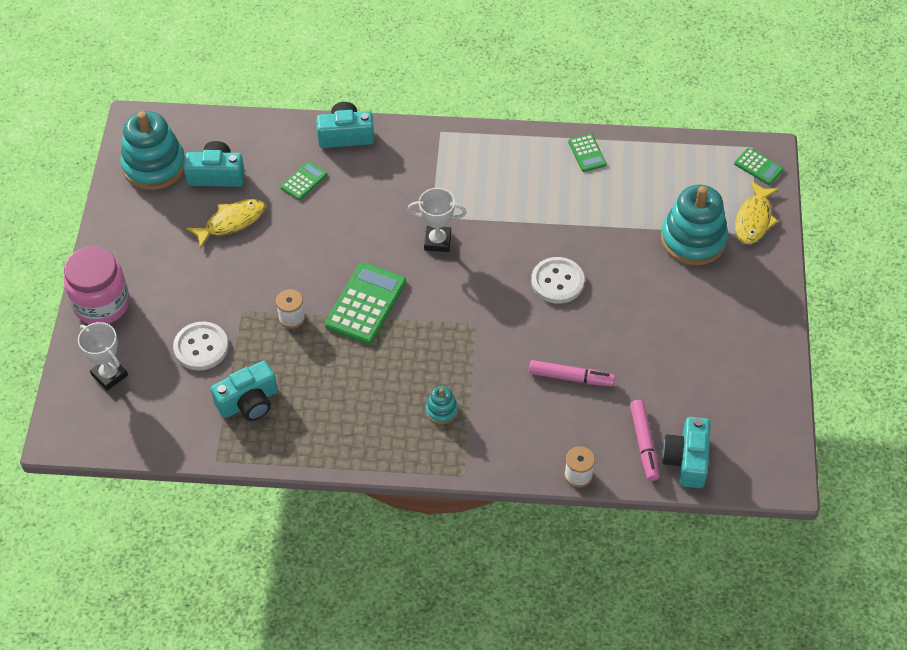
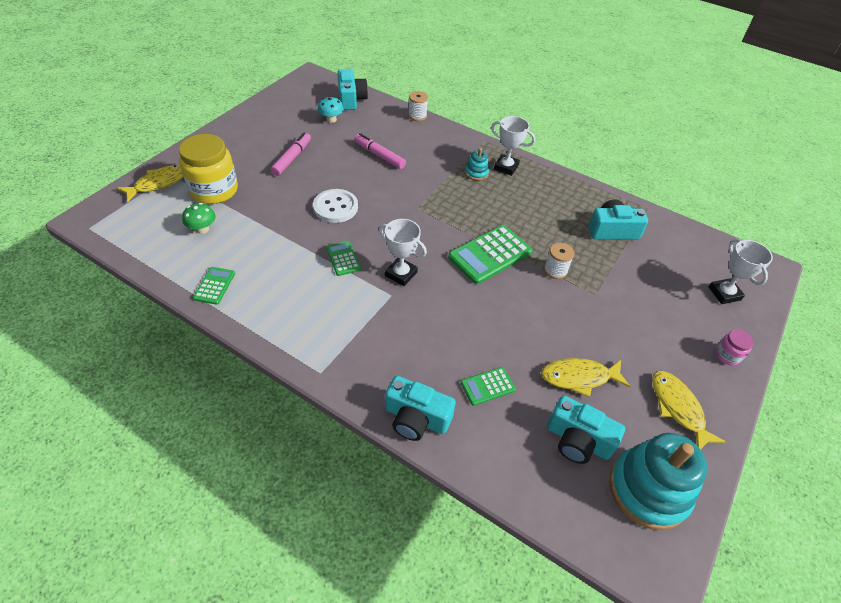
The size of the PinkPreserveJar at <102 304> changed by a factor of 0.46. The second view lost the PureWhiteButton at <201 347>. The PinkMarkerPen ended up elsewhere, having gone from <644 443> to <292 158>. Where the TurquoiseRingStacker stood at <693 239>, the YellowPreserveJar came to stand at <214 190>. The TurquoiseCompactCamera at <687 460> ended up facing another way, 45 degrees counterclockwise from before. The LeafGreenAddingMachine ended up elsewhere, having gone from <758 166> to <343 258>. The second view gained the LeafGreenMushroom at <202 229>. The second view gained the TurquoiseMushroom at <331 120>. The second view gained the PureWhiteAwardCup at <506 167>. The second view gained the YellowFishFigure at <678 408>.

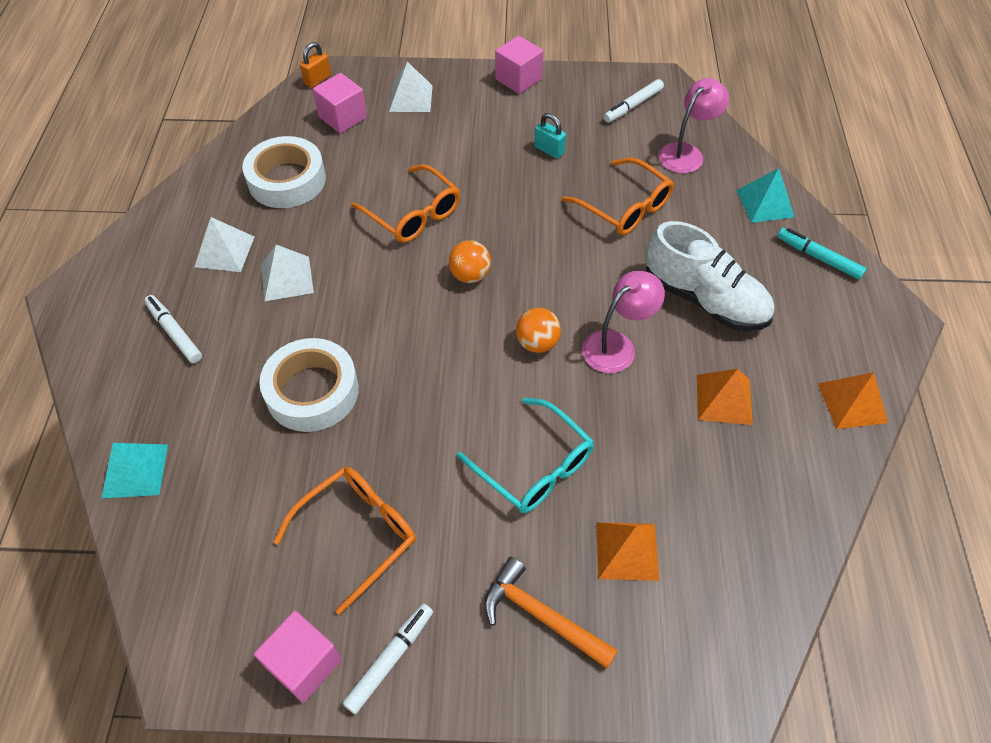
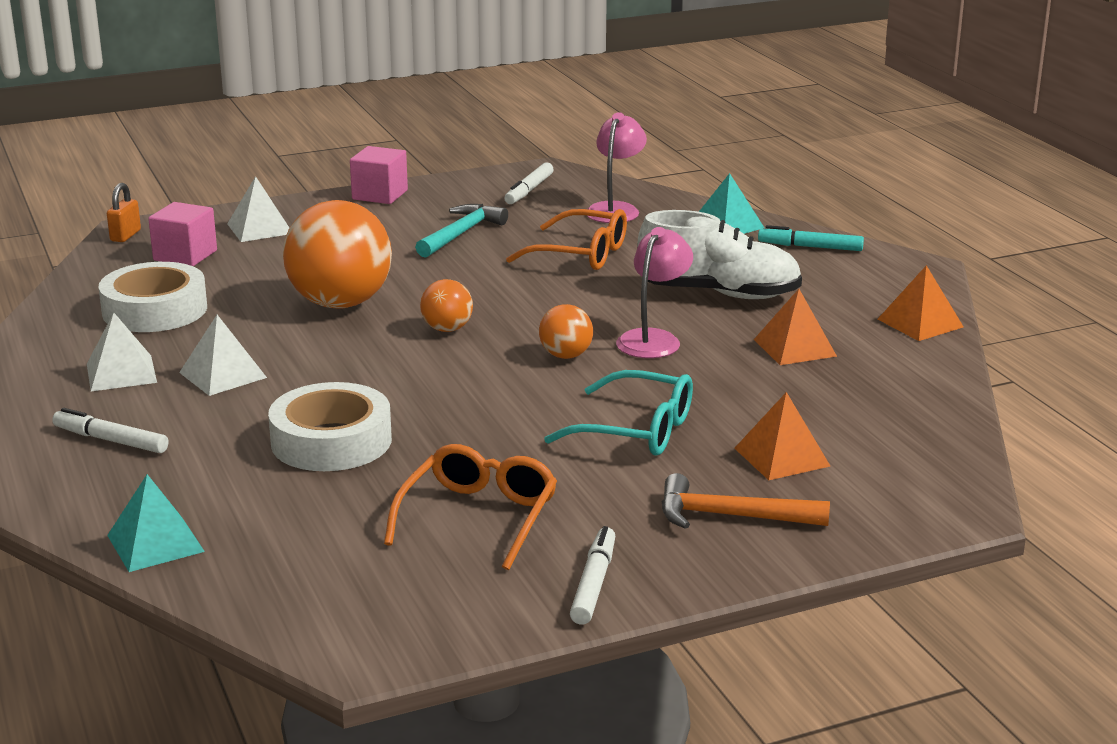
The second view lost the PinkCube at <304 663>. Where the OrangeEyeglasses stood at <413 214>, the OrangeBall came to stand at <340 303>. Where the TurquoiseLock stood at <549 150>, the TurquoiseHammer came to stand at <461 234>.

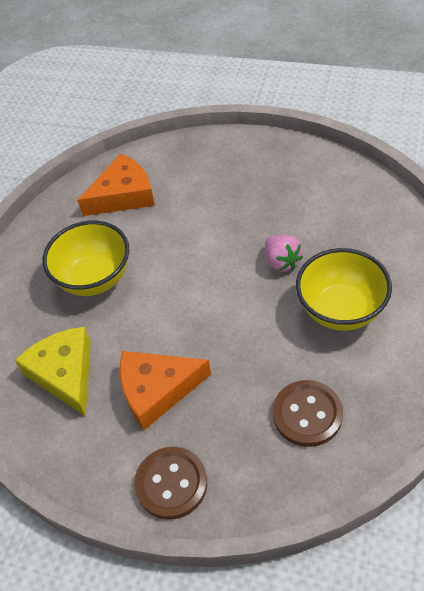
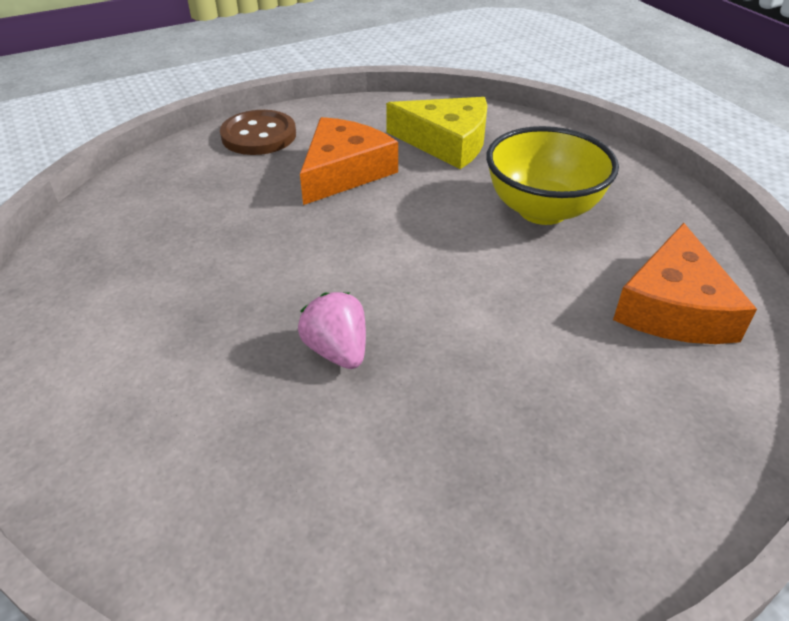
The PinkToyStrawberry at <282 262> ended up facing another way, 45 degrees clockwise from before. The second view lost the DarkBrownButton at <307 414>. The second view lost the YellowServingBowl at <341 310>.

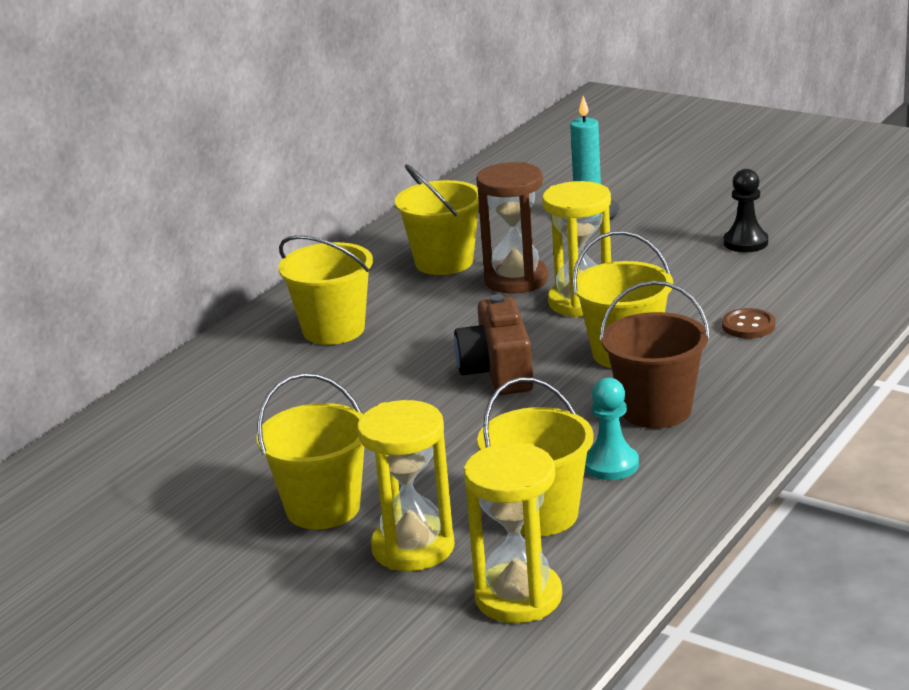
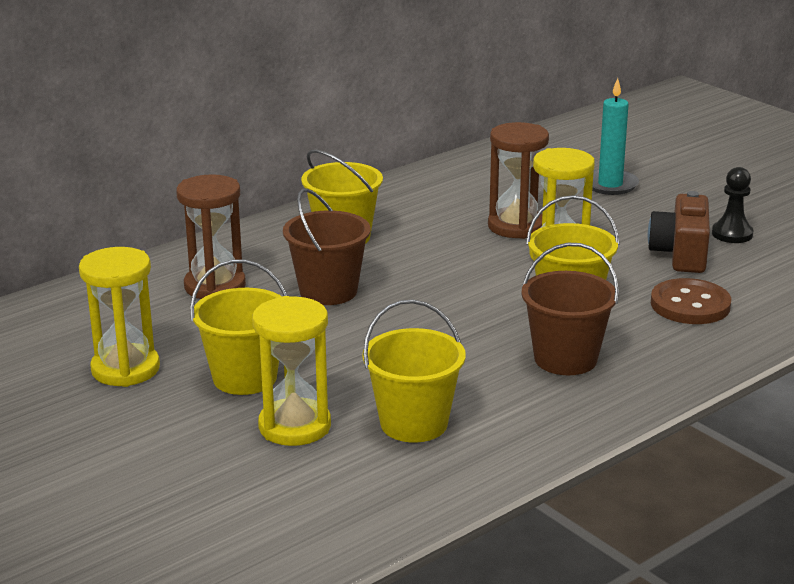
The second view lost the YellowPail at <444 262>. The DarkBrownCompactCamera ended up elsewhere, having gone from <498 371> to <681 253>. The YellowSandglass ended up elsewhere, having gone from <518 597> to <125 369>. The second view lost the TurquoiseChessPawn at <611 465>. The size of the DarkBrownButton at <748 326> changed by a factor of 1.64. The second view gained the DarkBrownSandglass at <215 286>. The second view gained the DarkBrownPail at <328 291>.

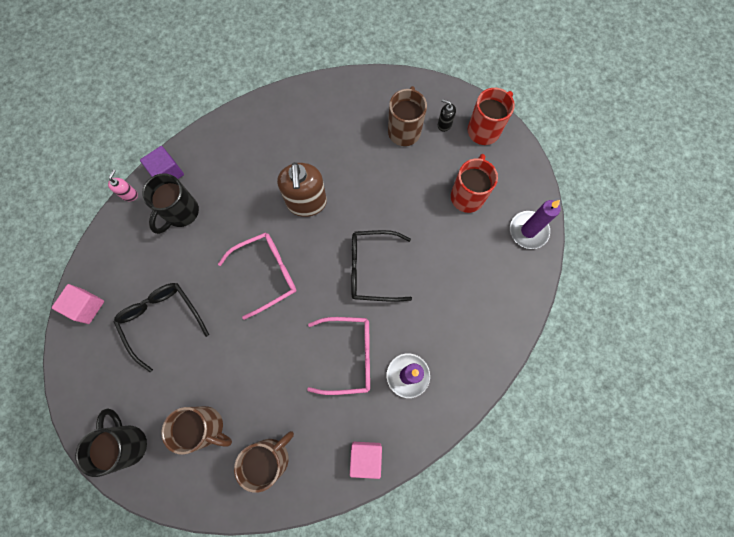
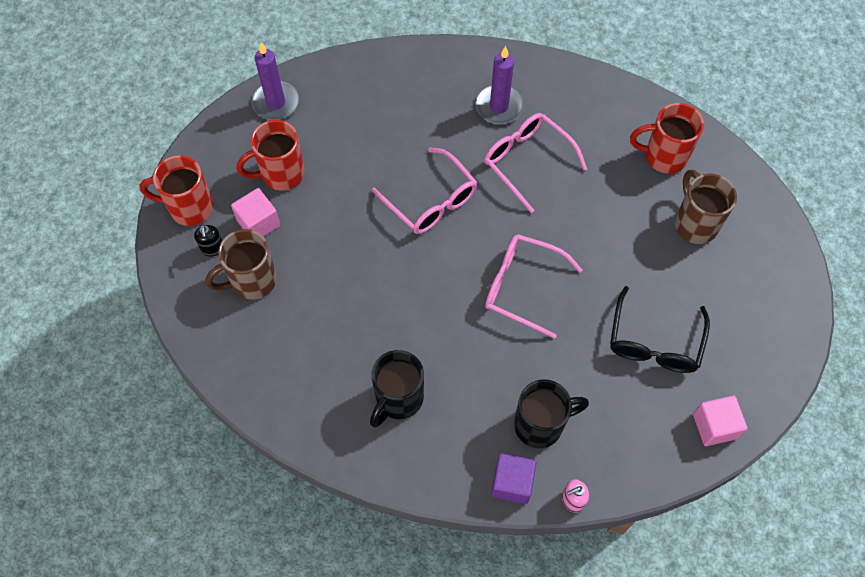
The JetBlackCoffeeMug ended up elsewhere, having gone from <128 443> to <398 399>. What was the DarkBrownCoffeeMug at <271 457> turned into the ScarletCoffeeMug at <663 156>. The second view lost the DarkBrownPumpBottle at <306 203>. The PinkCube ended up elsewhere, having gone from <366 457> to <258 223>. What was the JetBlackEyeglasses at <372 269> turned into the PinkEyeglasses at <431 201>.

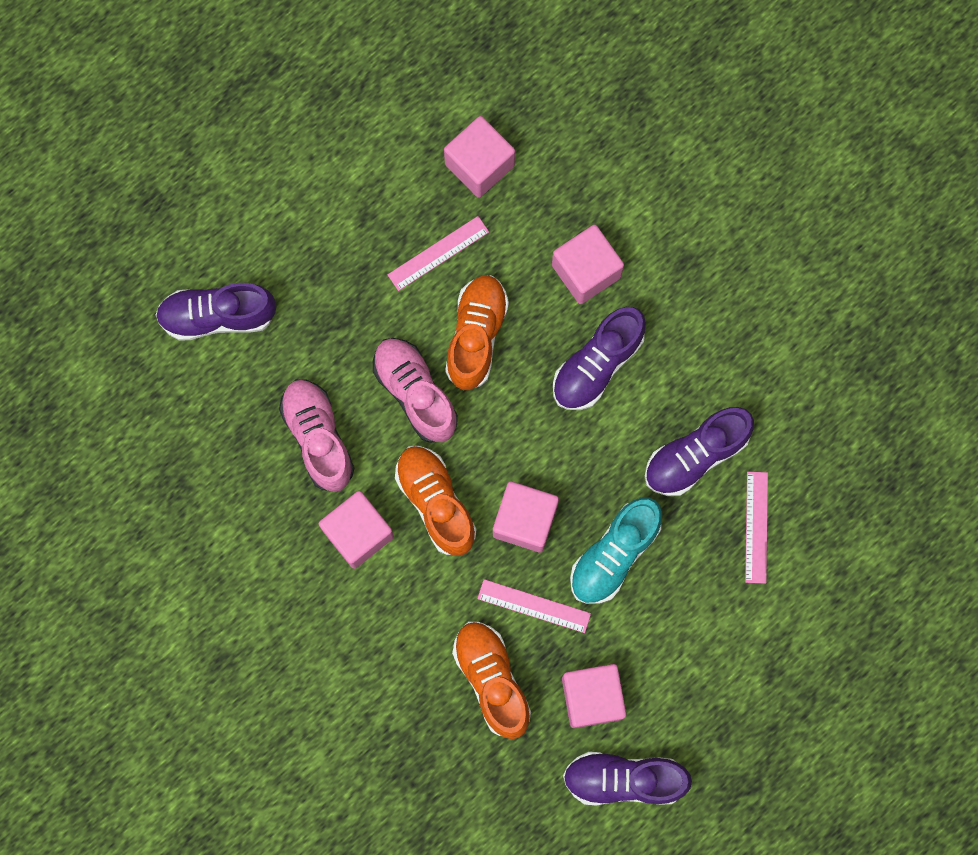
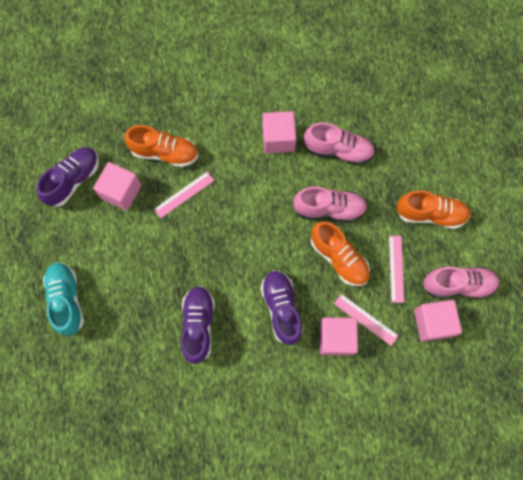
The second view lost the RoyalPurpleSneaker at <217 316>. The OrangeSneaker ended up elsewhere, having gone from <436 502> to <430 214>. The second view lost the PinkCube at <525 520>. The TurquoiseSneaker ended up elsewhere, having gone from <614 554> to <67 300>. The PinkRuler ended up elsewhere, having gone from <756 527> to <365 319>. The second view gained the PinkSneaker at <457 285>.

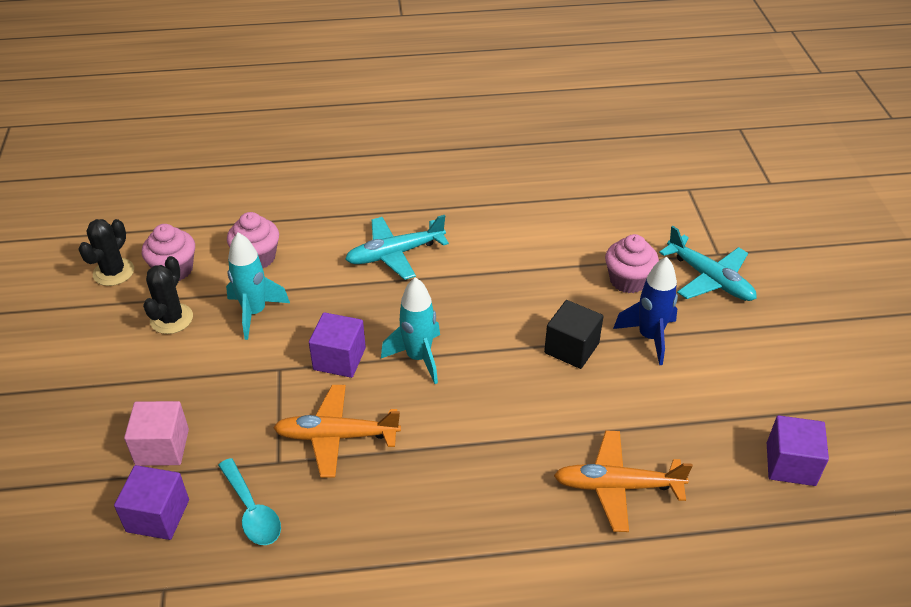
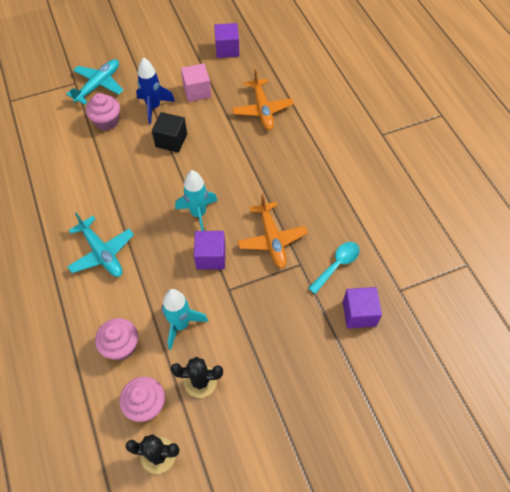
The PinkCube ended up elsewhere, having gone from <162 447> to <197 91>.

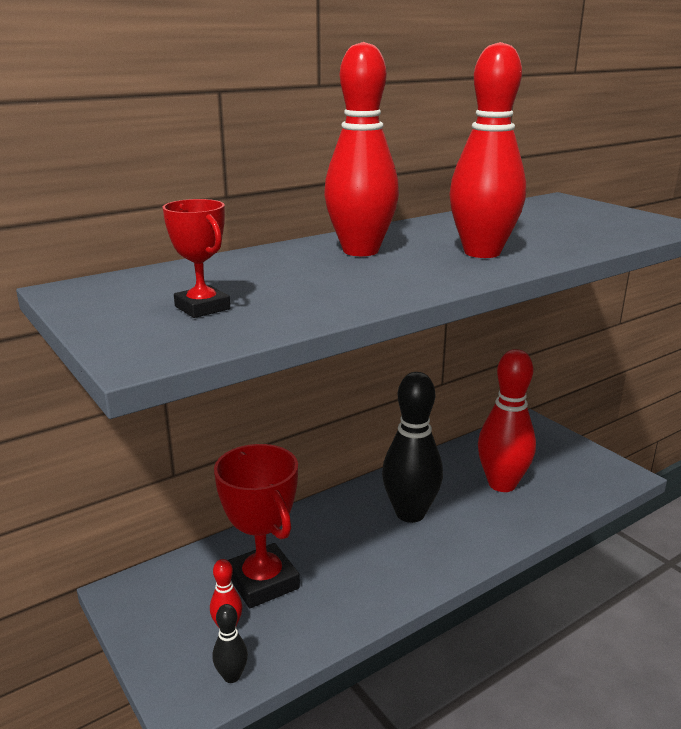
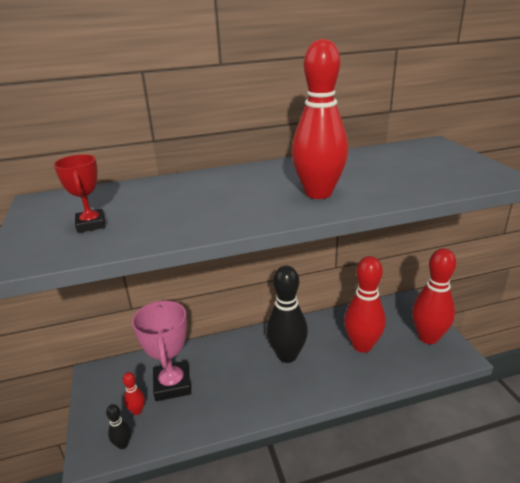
What was the ScarletAwardCup at <263 582> turned into the PinkAwardCup at <172 384>. The ScarletSkittle ended up elsewhere, having gone from <360 251> to <428 337>.

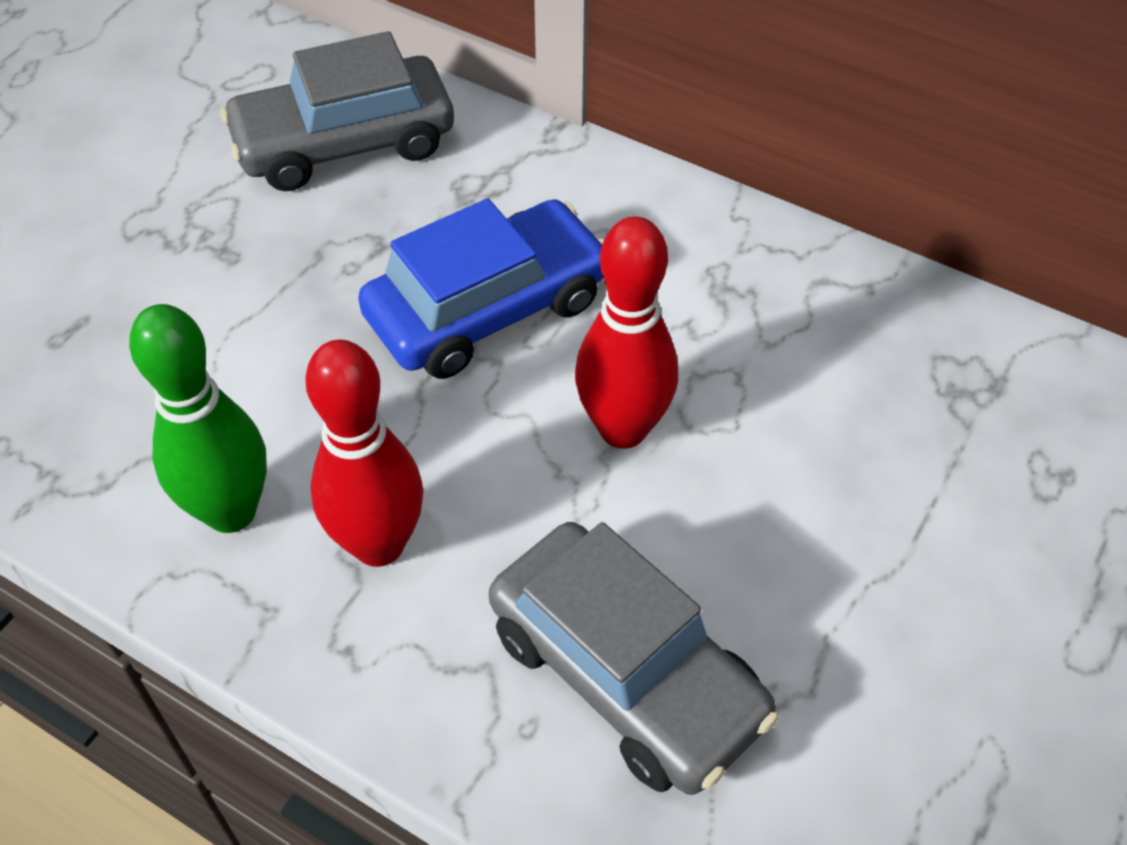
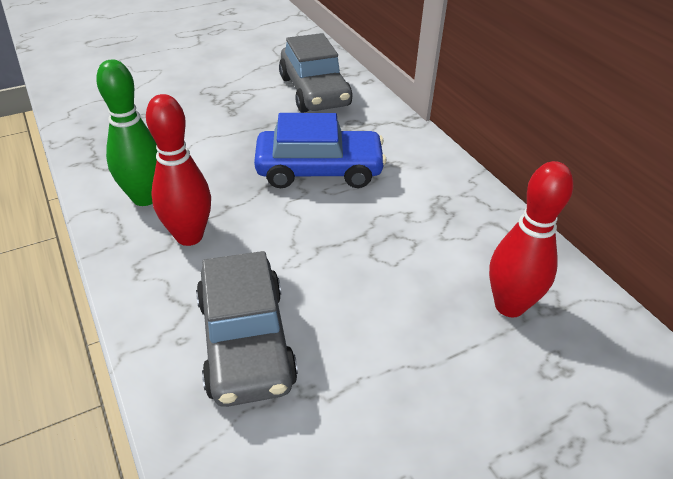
The GreyToyCar at <344 143> ended up facing another way, 120 degrees counterclockwise from before. The ScarletSkittle ended up elsewhere, having gone from <623 429> to <509 306>.

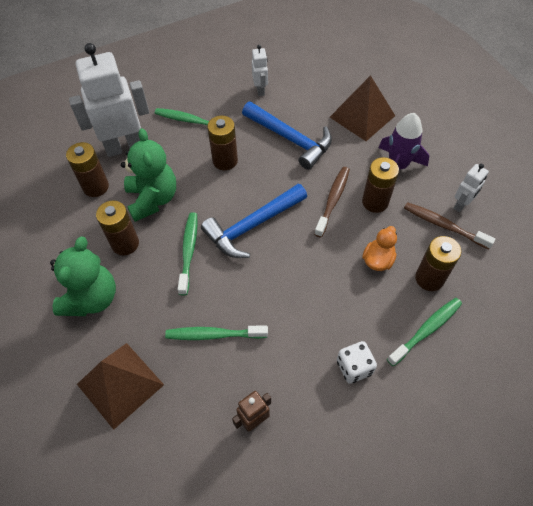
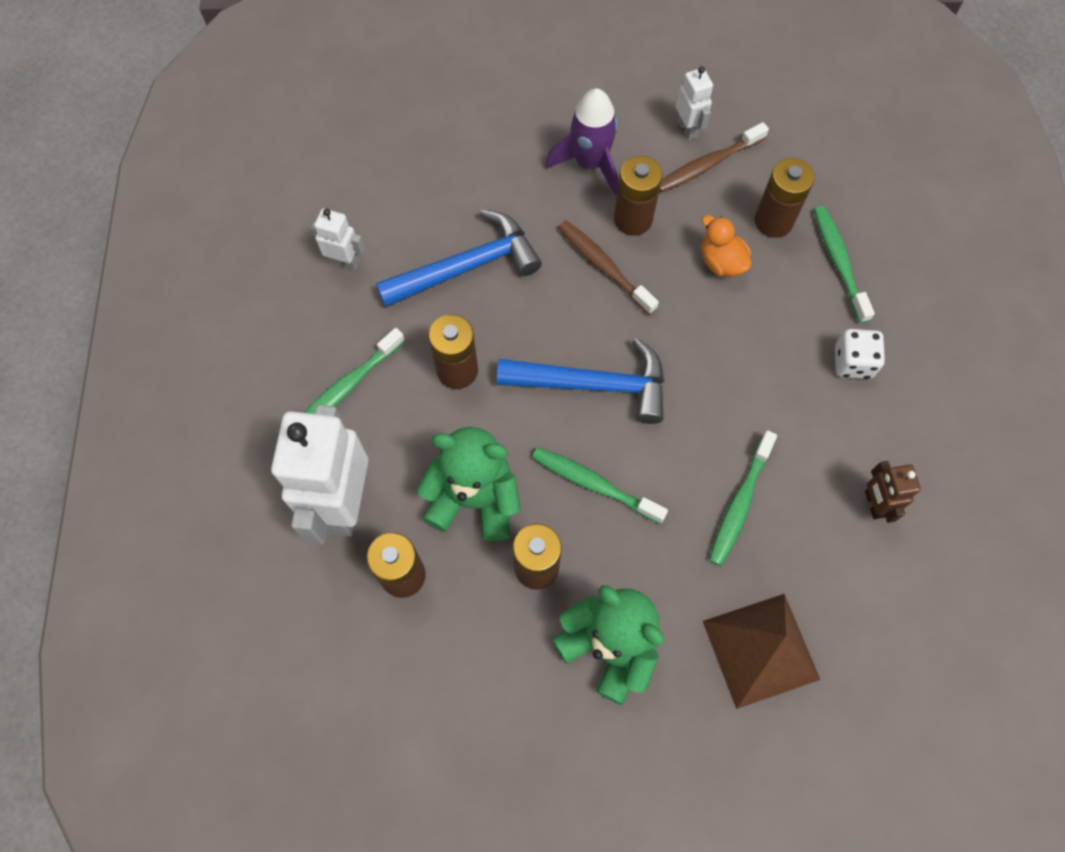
The CobaltHammer at <252 226> ended up facing another way, 75 degrees counterclockwise from before. The second view lost the DarkBrownPyramid at <362 116>.

